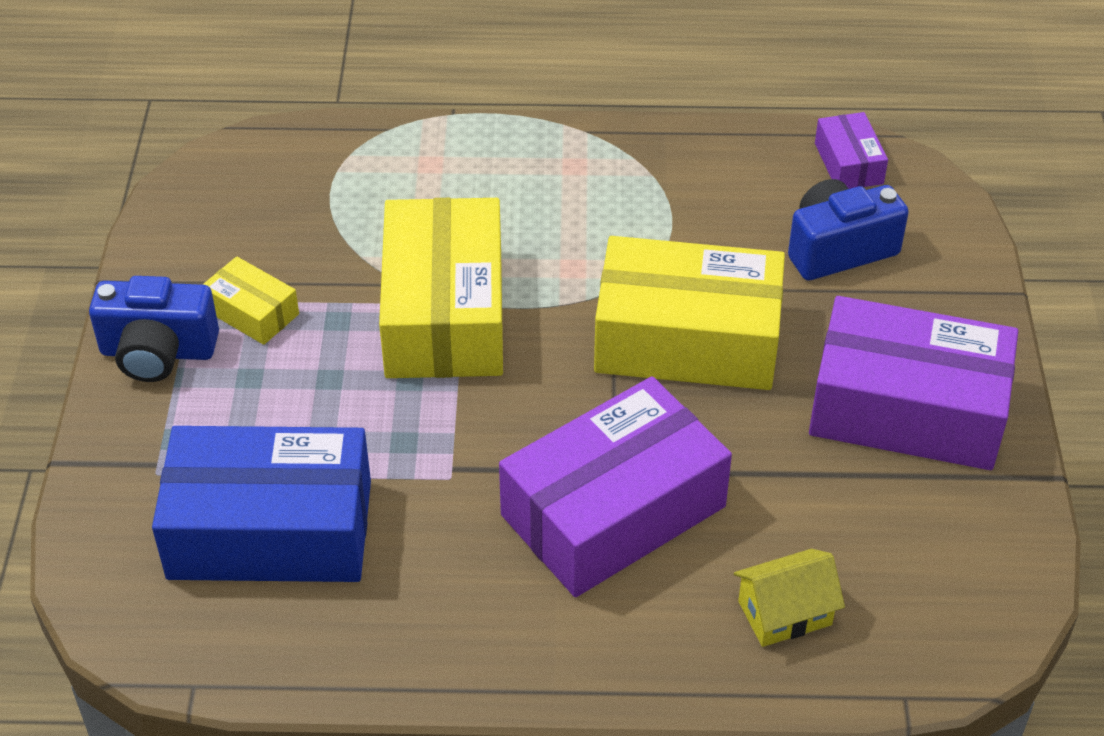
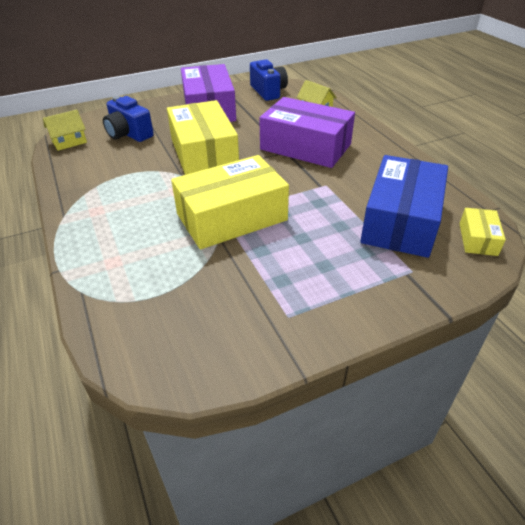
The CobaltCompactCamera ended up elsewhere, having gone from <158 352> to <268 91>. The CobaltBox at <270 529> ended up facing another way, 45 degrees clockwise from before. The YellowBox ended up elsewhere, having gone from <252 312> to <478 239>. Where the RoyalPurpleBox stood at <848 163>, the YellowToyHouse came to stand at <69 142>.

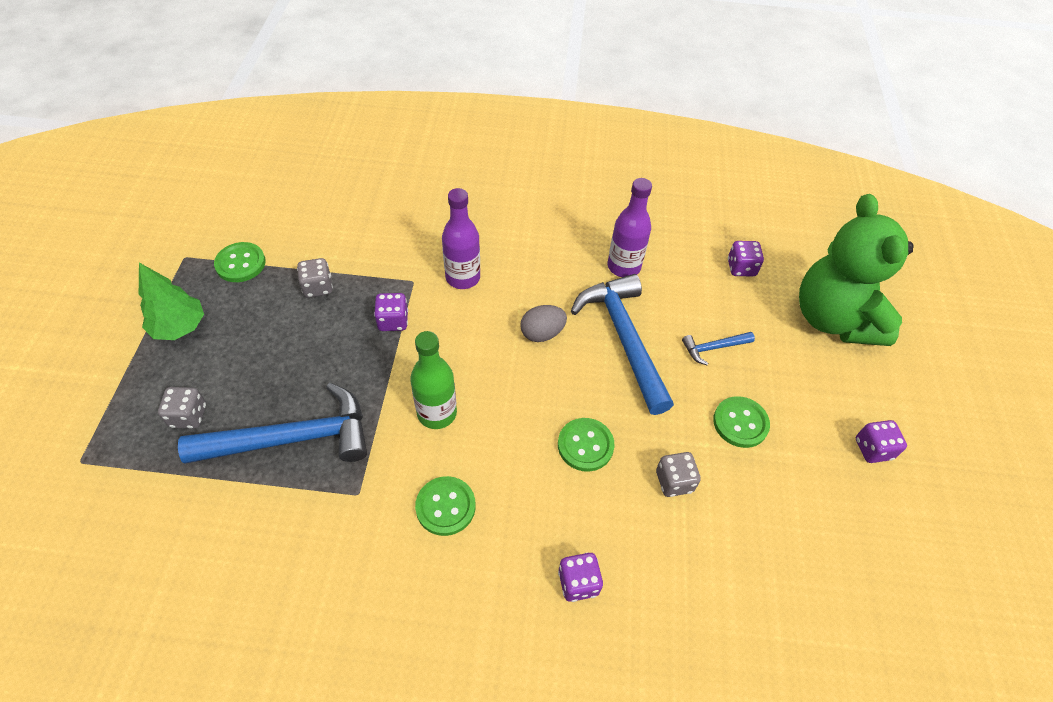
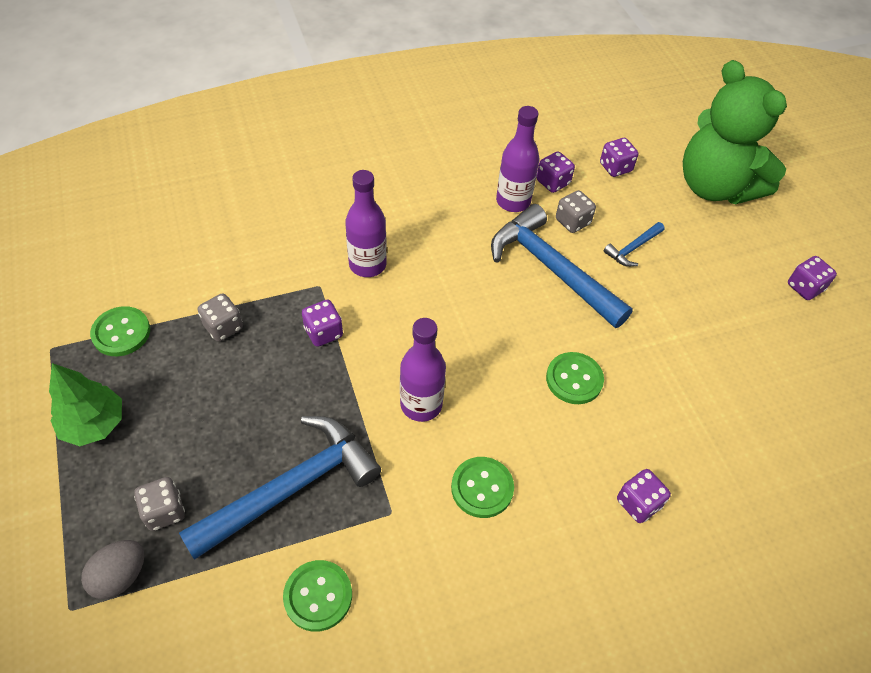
What was the LeafGreenBottle at <437 413> turned into the RoyalPurpleBottle at <421 404>. The GreyToyEgg ended up elsewhere, having gone from <542 333> to <120 576>. The GreyDice ended up elsewhere, having gone from <674 481> to <572 222>. The LeafGreenButton ended up elsewhere, having gone from <740 423> to <318 596>. The second view gained the RoyalPurpleDice at <553 182>.

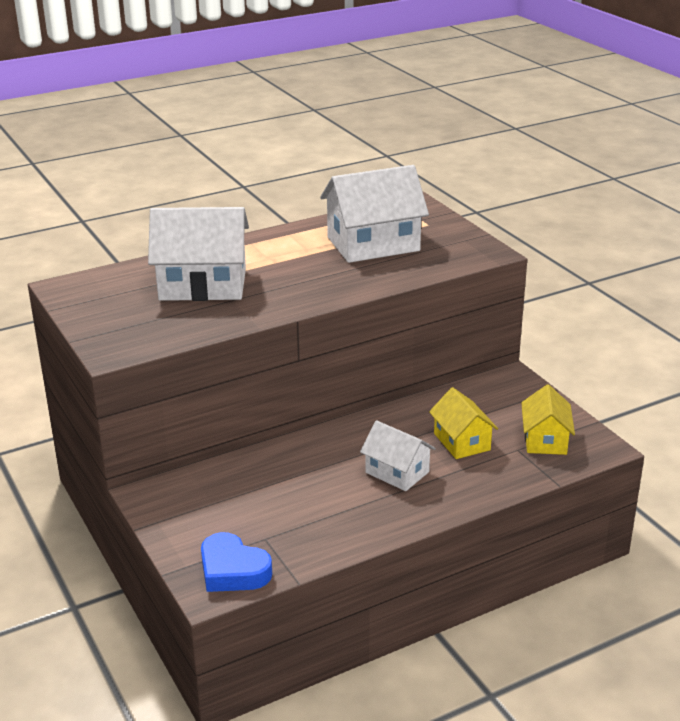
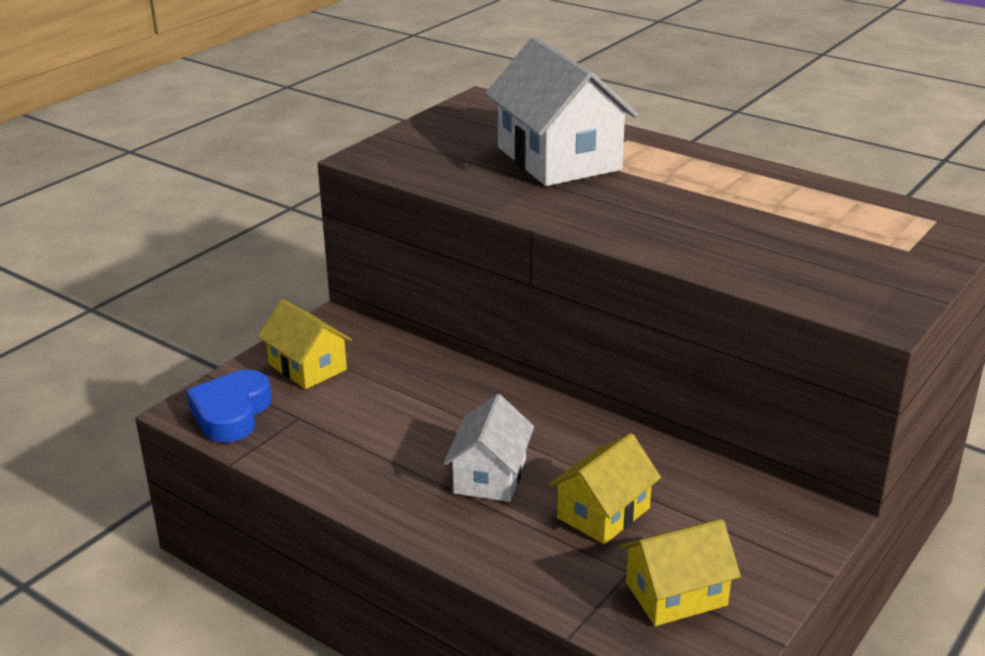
The second view lost the PureWhiteToyHouse at <373 244>. The second view gained the YellowToyHouse at <307 367>.

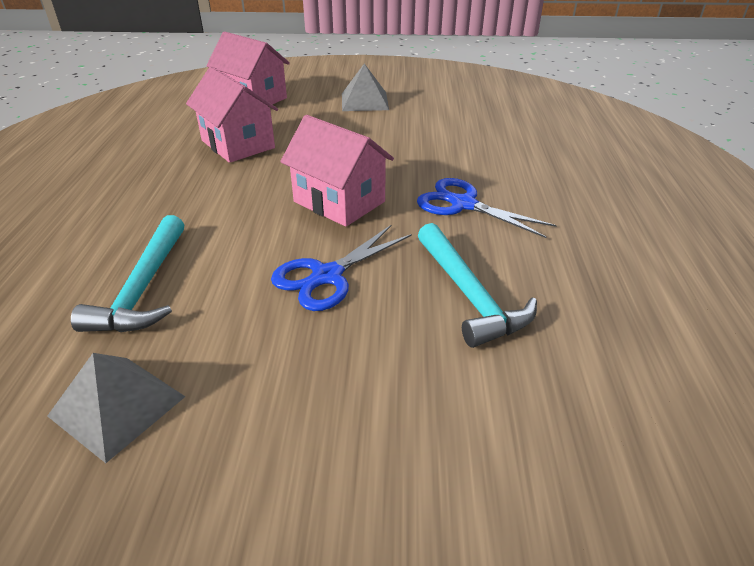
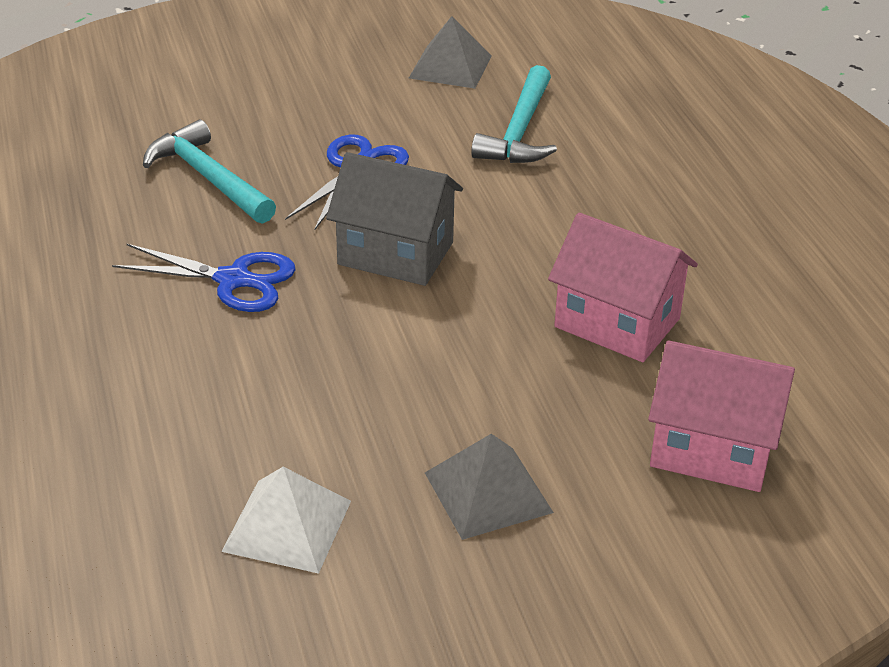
The TurquoiseHammer at <144 288> ended up facing another way, 150 degrees counterclockwise from before. What was the PinkToyHouse at <339 202> turned into the GreyToyHouse at <395 253>. The second view gained the PureWhitePyramid at <287 525>.

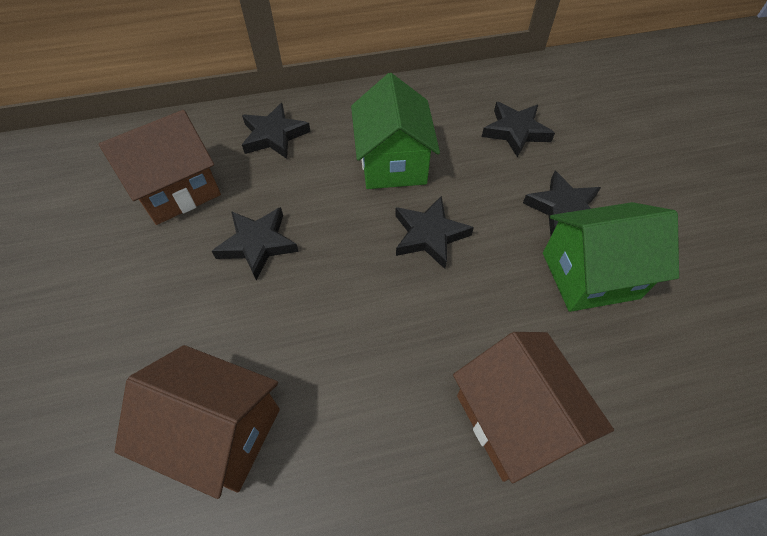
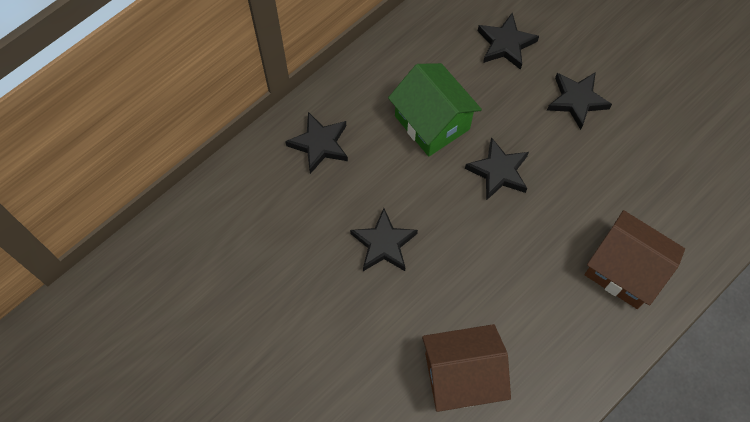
The second view lost the DarkBrownToyHouse at <177 190>. The second view lost the LeafGreenToyHouse at <590 275>.

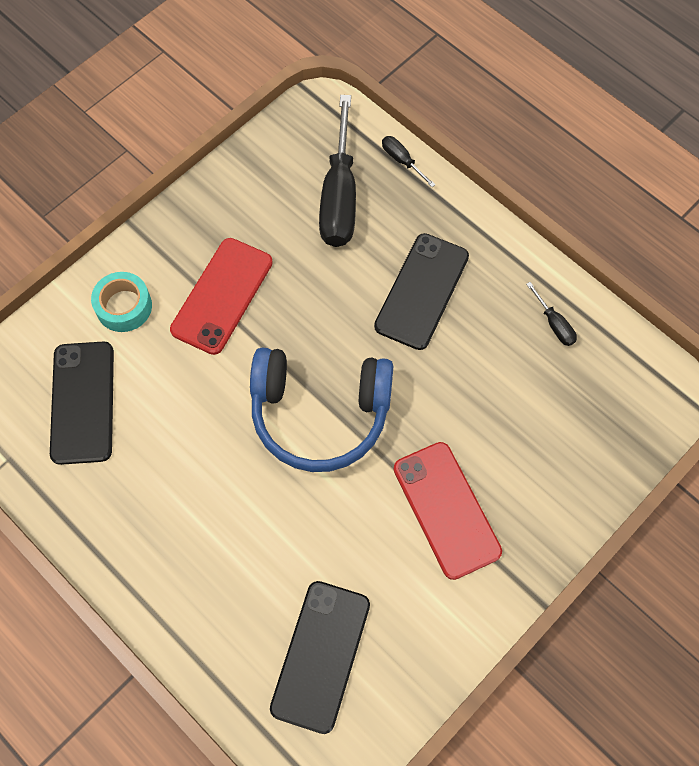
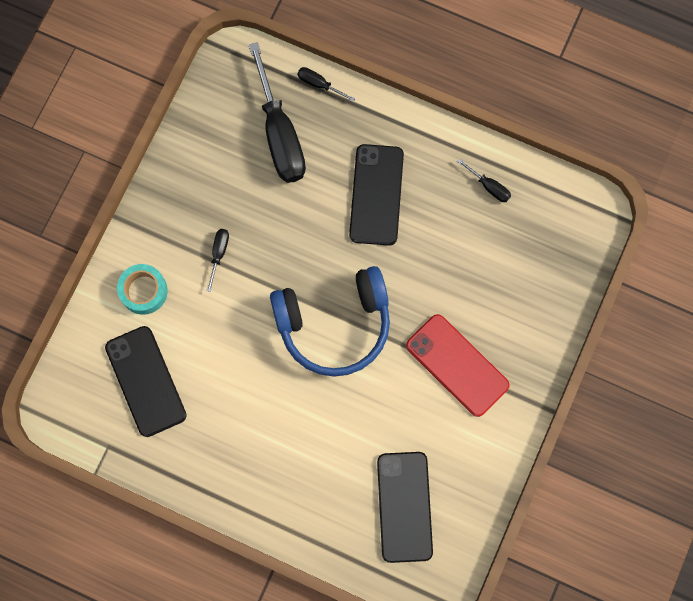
Where the ScarletSmartphone stood at <222 296>, the JetBlackScrewdriver came to stand at <219 254>.

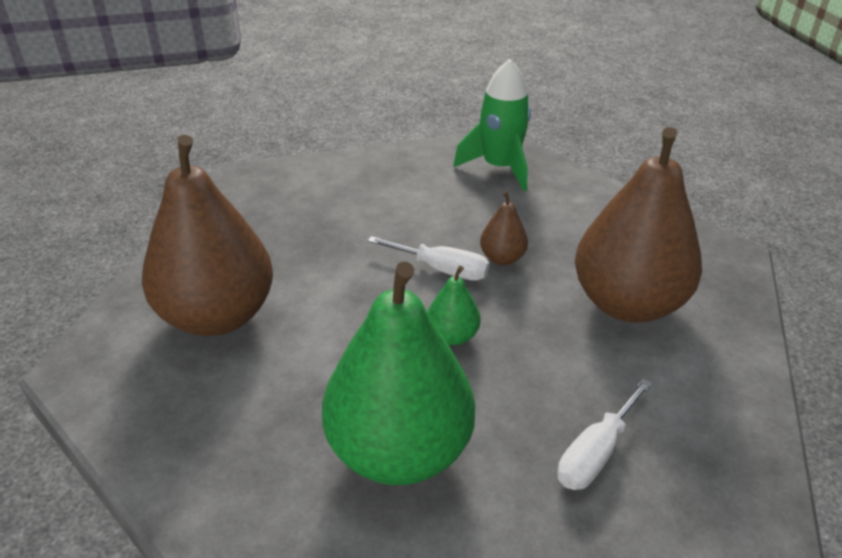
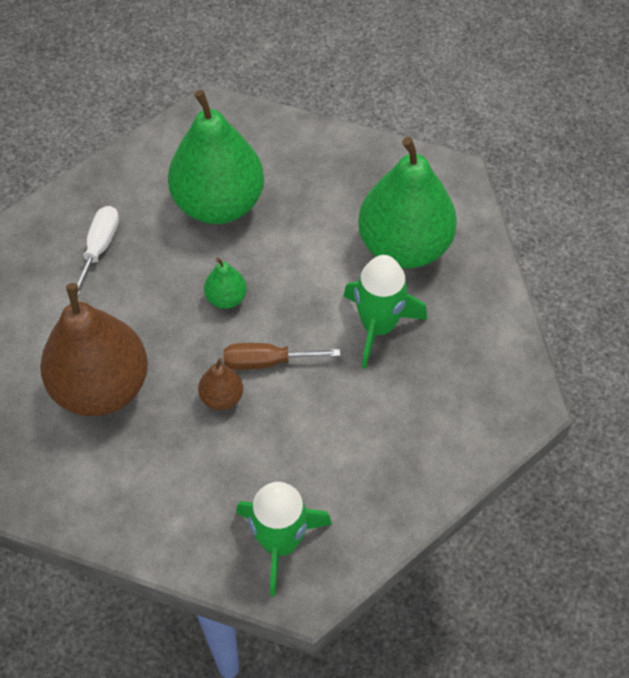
What was the DarkBrownToyPear at <217 316> turned into the LeafGreenToyPear at <404 246>. What was the PureWhiteScrewdriver at <442 270> turned into the DarkBrownScrewdriver at <266 361>. The second view gained the LeafGreenRocket at <378 326>.

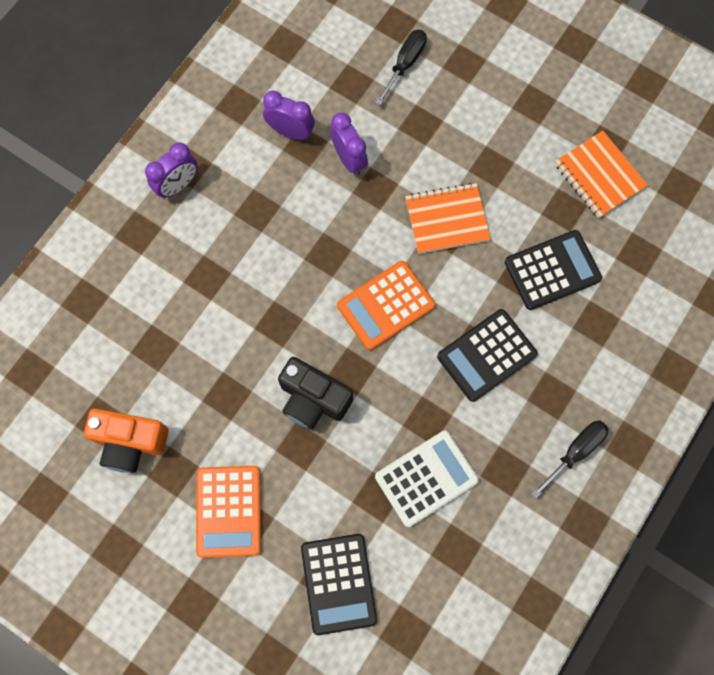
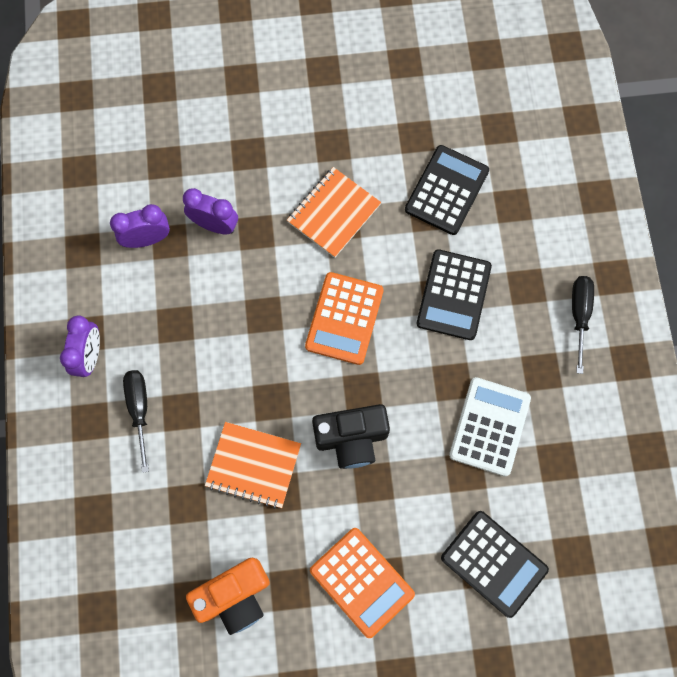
The JetBlackScrewdriver ended up elsewhere, having gone from <405 64> to <139 410>. The OrangeNotebook ended up elsewhere, having gone from <599 176> to <253 465>.

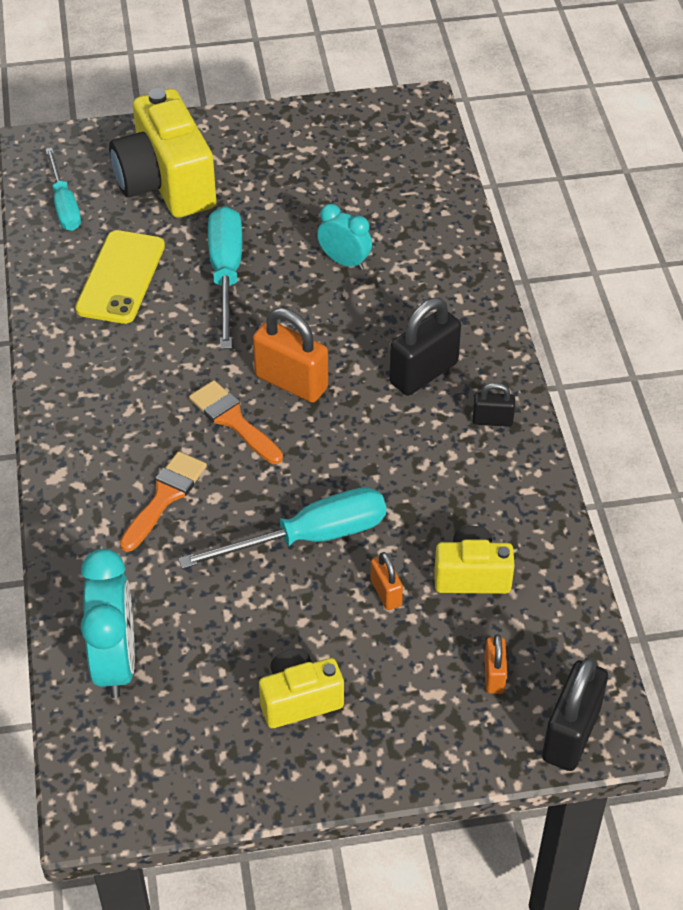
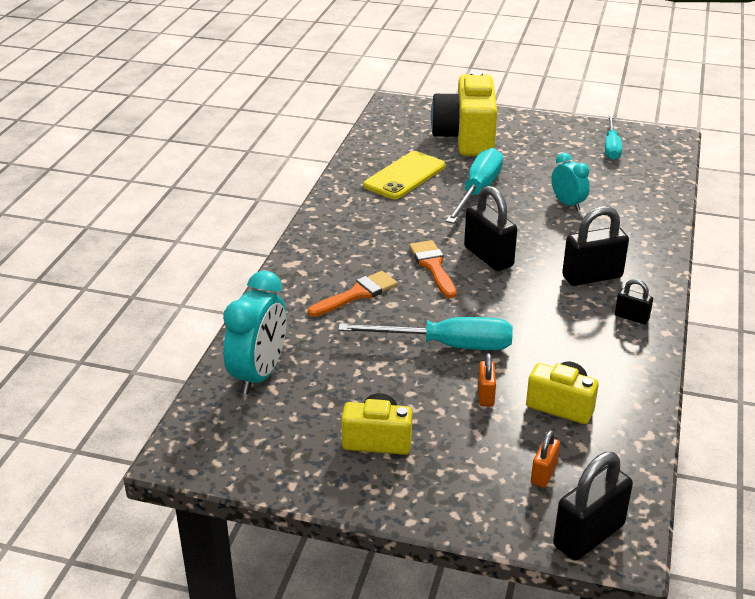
The TurquoiseScrewdriver ended up elsewhere, having gone from <64 205> to <611 147>. What was the OrangeLock at <291 382> turned into the JetBlackLock at <488 257>.

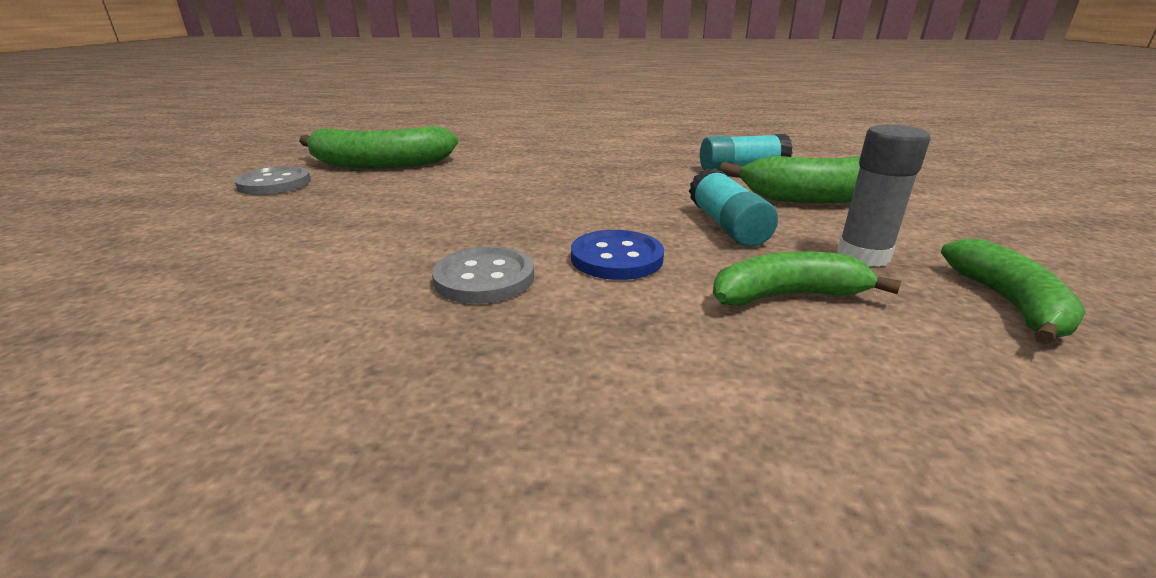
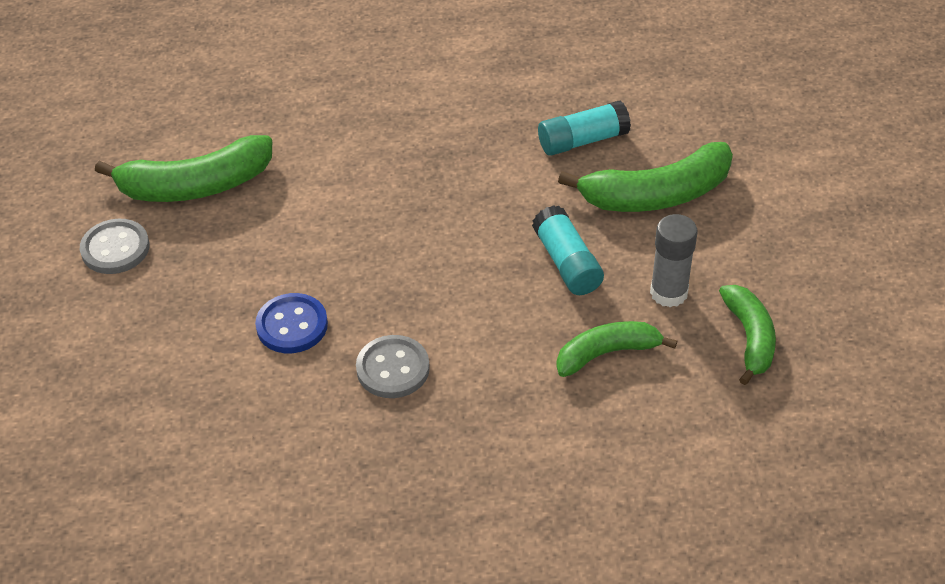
The CobaltButton ended up elsewhere, having gone from <616 258> to <292 325>.

